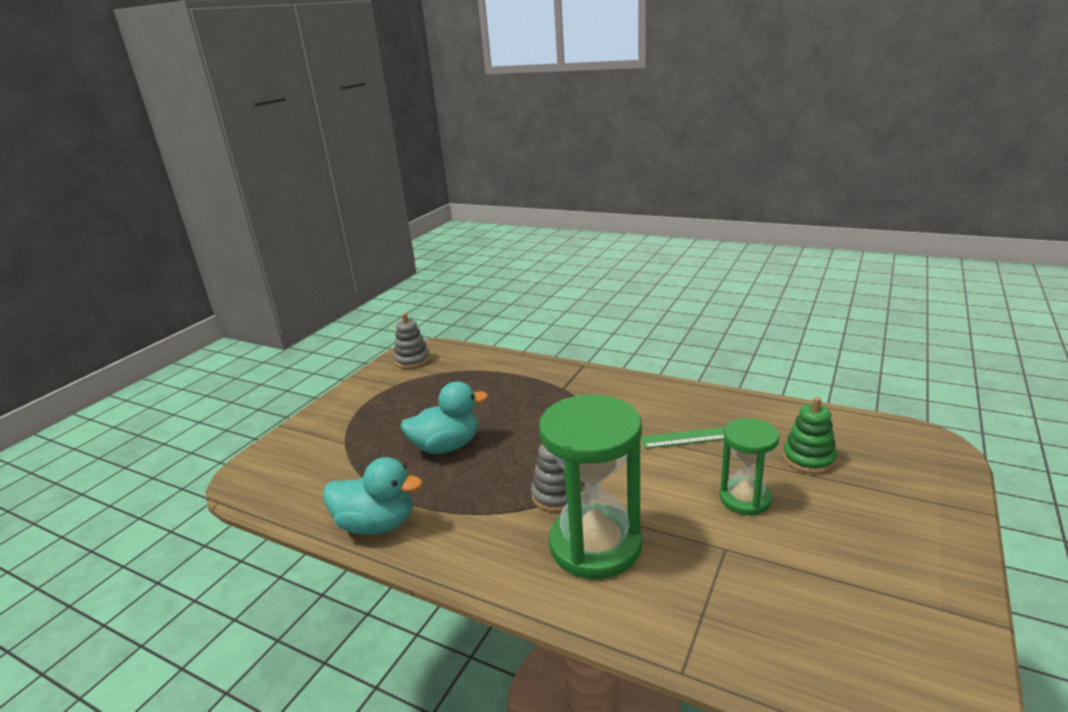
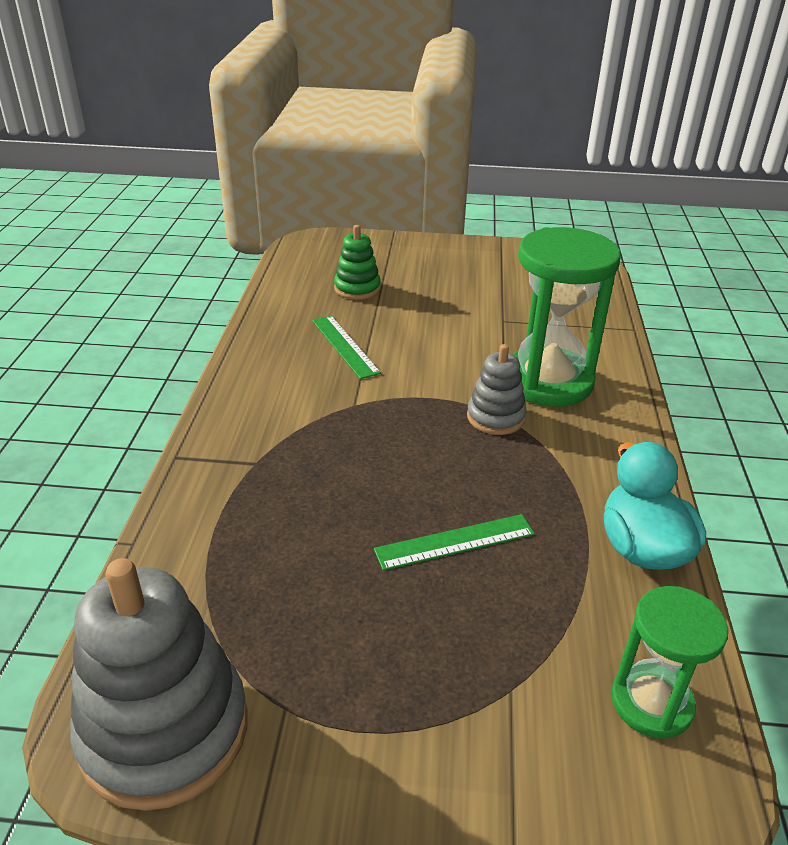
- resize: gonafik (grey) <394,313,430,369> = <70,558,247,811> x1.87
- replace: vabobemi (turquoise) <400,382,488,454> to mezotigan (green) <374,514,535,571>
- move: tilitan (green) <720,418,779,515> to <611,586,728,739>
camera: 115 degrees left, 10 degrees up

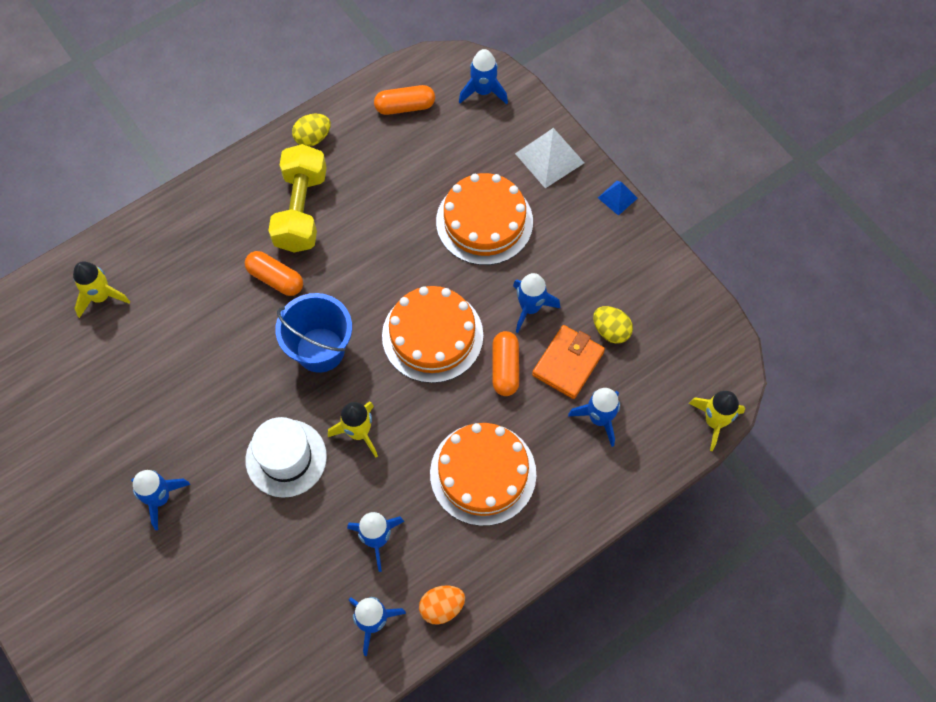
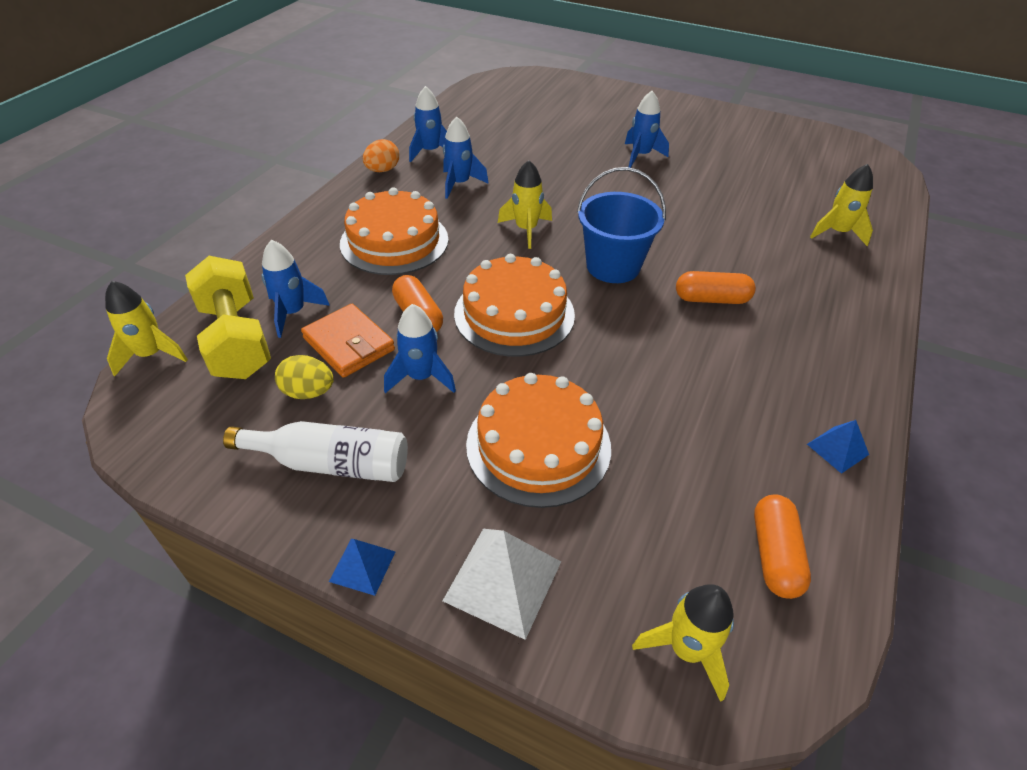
- move: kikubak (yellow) <268,144,327,252> to <185,256,271,379>
- insert: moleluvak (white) <223,421,408,482>
- rotate: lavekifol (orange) <532,325,605,399> = <301,304,395,378> 45 degrees counterclockwise
- recolor: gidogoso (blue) <459,49,508,104> to gidogoso (yellow) <632,584,734,702>
- rotate: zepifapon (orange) <374,85,435,115> = <754,494,811,599> 45 degrees counterclockwise
- replace: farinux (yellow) <292,114,331,147> to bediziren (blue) <807,420,869,474>
- delete: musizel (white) <245,417,327,498>
camera: 150 degrees right, 20 degrees down

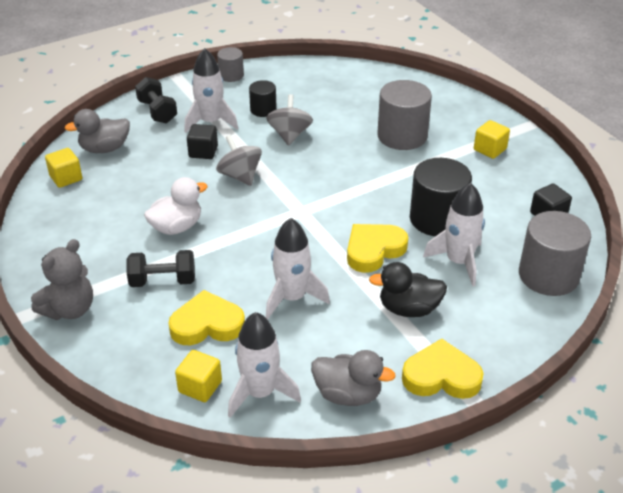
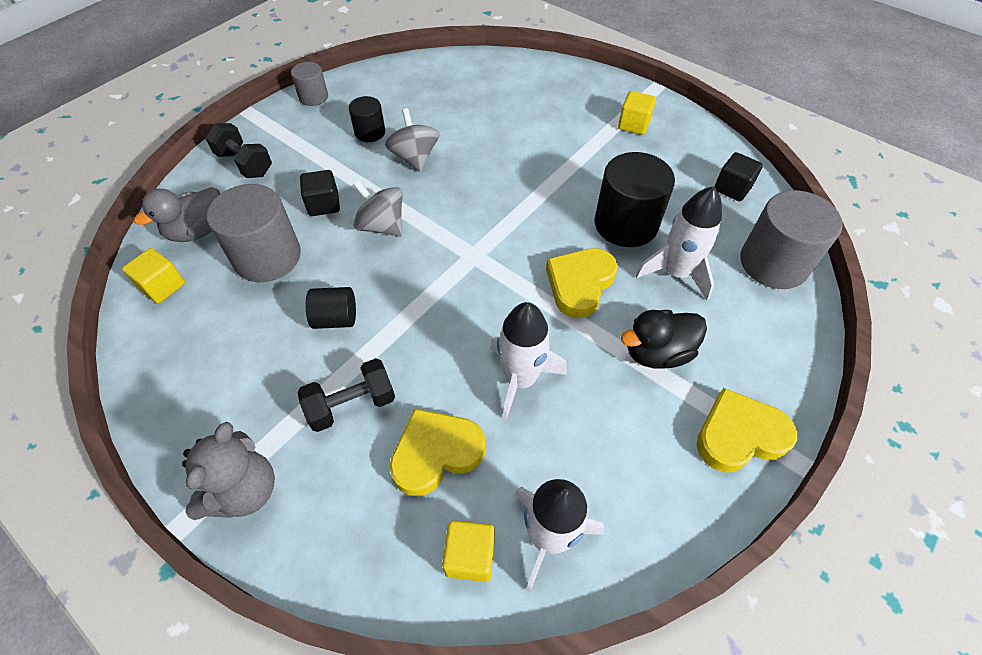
- move: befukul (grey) <377,80,432,150> to <206,184,301,282>
- replace: vabobemi (white) <144,177,208,235> to befukul (black) <306,287,356,329>
- delete: gidogoso (white) <184,48,238,133>
- delete: vabobemi (grey) <311,350,396,406>
camera: 20 degrees left, 15 degrees up

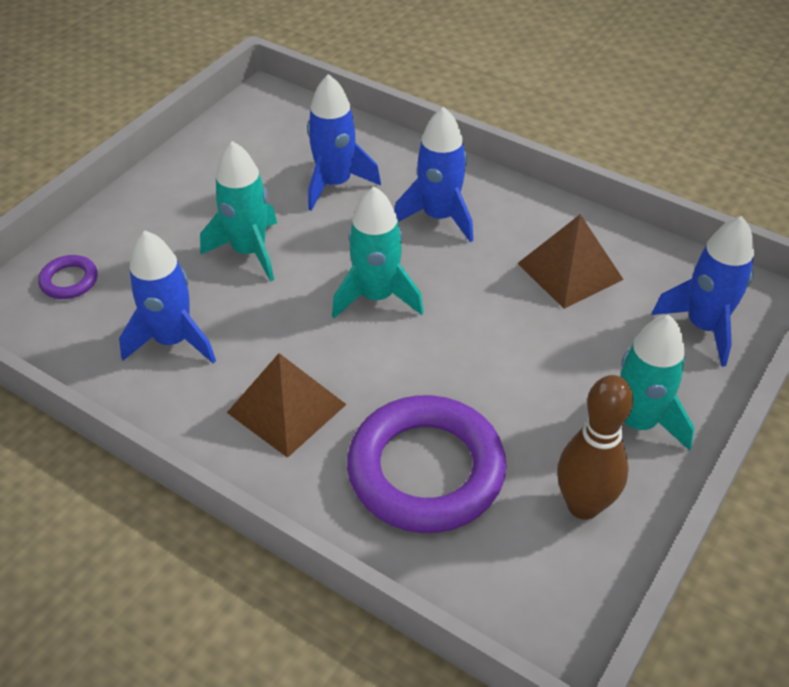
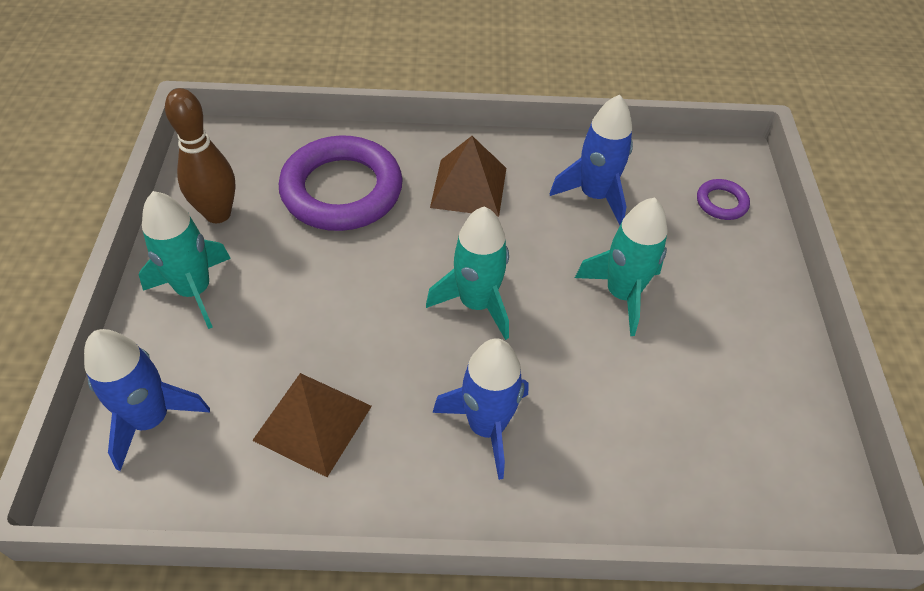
- delete: gidogoso (blue) <307,74,381,211>
camera: 145 degrees right, 5 degrees up

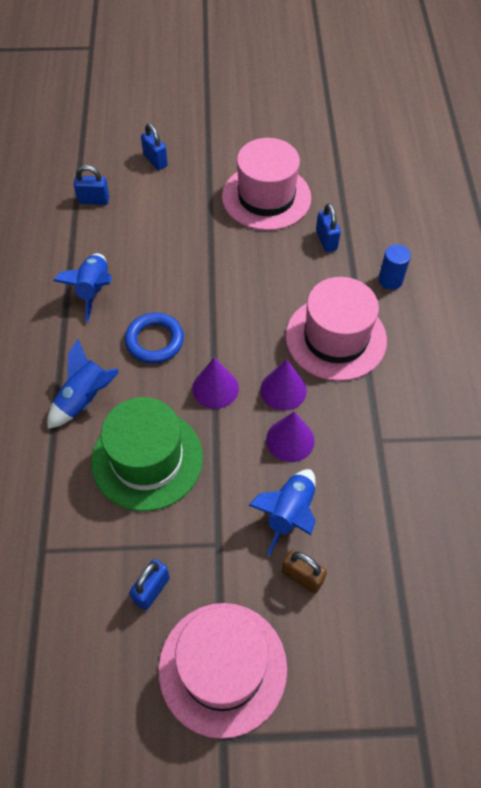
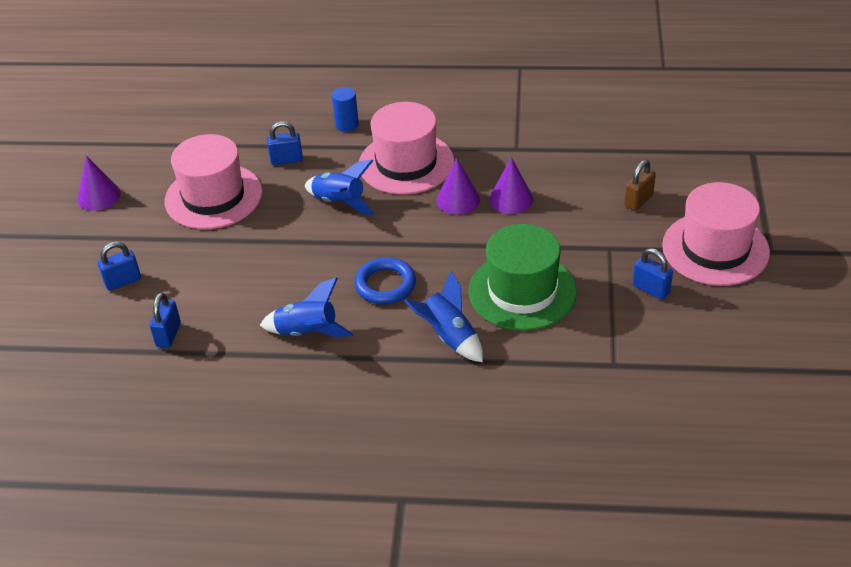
- move: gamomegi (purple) <192,358,239,409> to <77,155,121,211>
- move: gidogoso (blue) <248,469,316,555> to <305,160,375,215>
camera: 80 degrees left, 15 degrees down

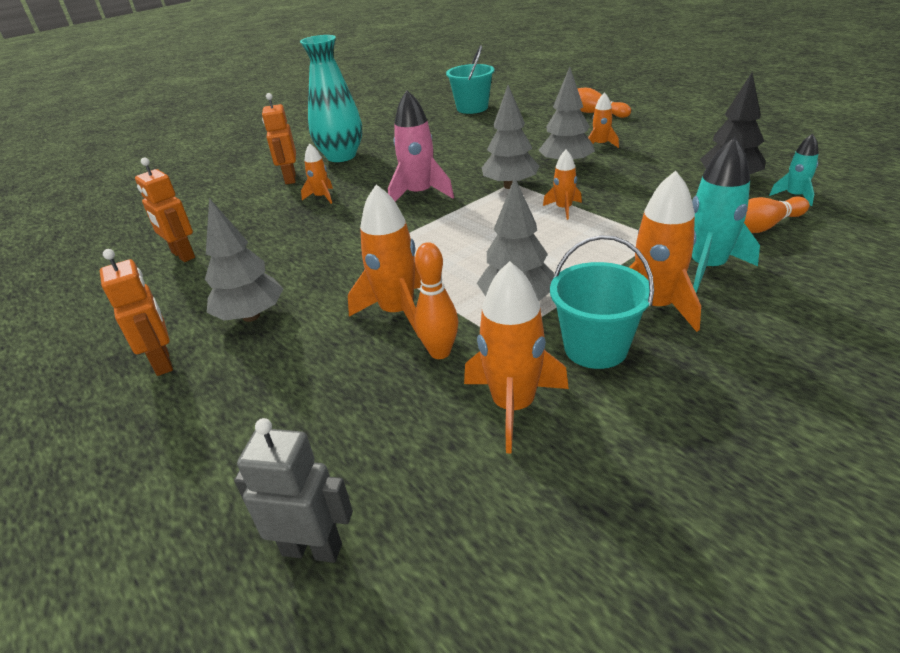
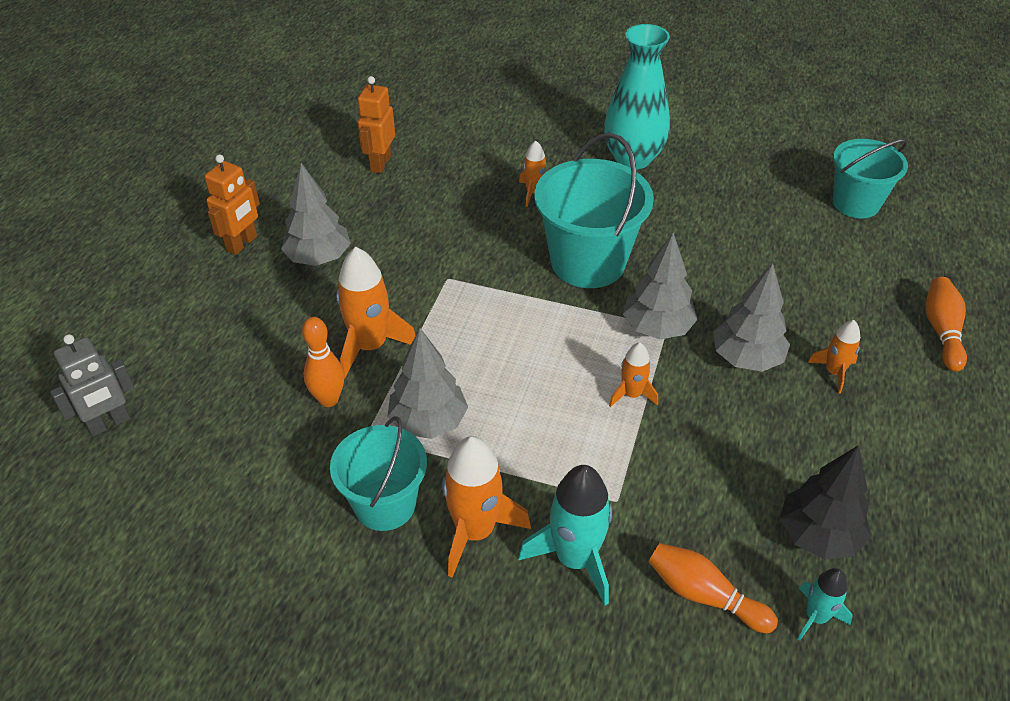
- rotate: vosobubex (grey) <234,418,353,563> = <50,334,134,437> 75 degrees clockwise
- replace: gidogoso (pink) <388,90,454,202> to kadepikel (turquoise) <534,133,654,288>
- delete: vosobubex (orange) <262,93,296,184>
- delete: gidogoso (orange) <464,261,569,454>
camera: 55 degrees right, 10 degrees up

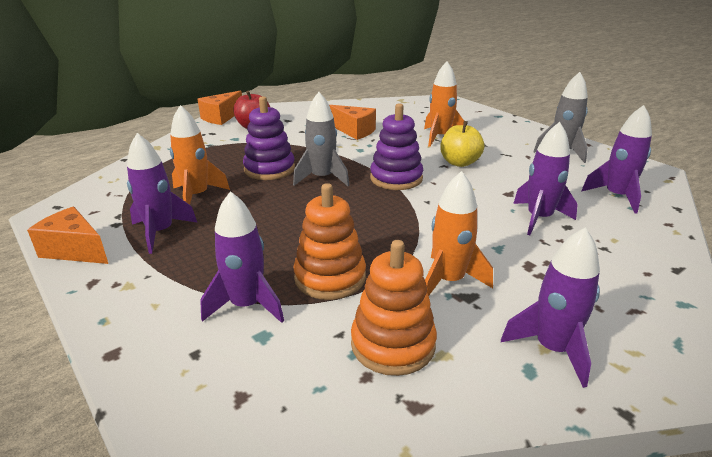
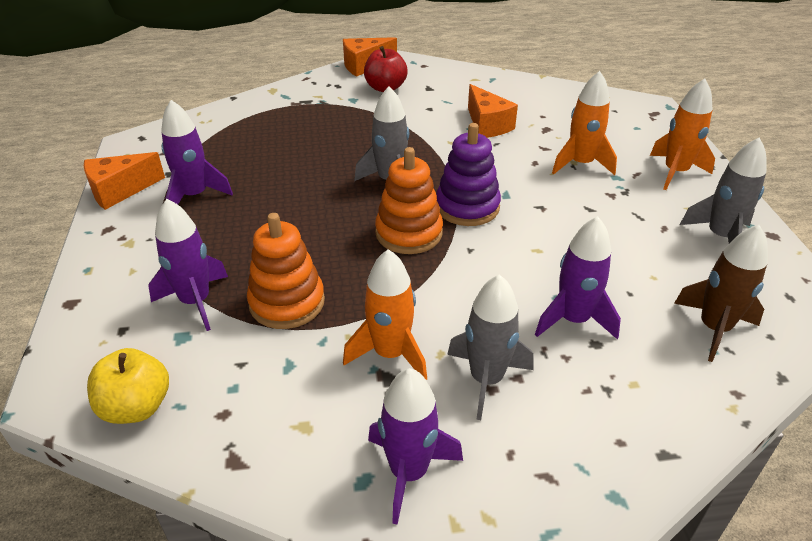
- rotate: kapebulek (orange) <27,207,108,264> = <84,152,165,210> 90 degrees counterclockwise
- move: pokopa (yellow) <440,121,484,167> to <87,348,169,424>
- move: gonafik (orange) <351,240,437,376> to <375,147,443,254>
- insert: gidogoso (grey) <447,274,534,420>
- move: gidogoso (orange) <170,105,230,205> to <650,79,715,190>
- recolor: gidogoso (purple) <581,105,652,214> to gidogoso (brown) <674,225,768,362>
- delete: gonafik (purple) <243,96,295,180>
camera: 30 degrees right, 10 degrees up

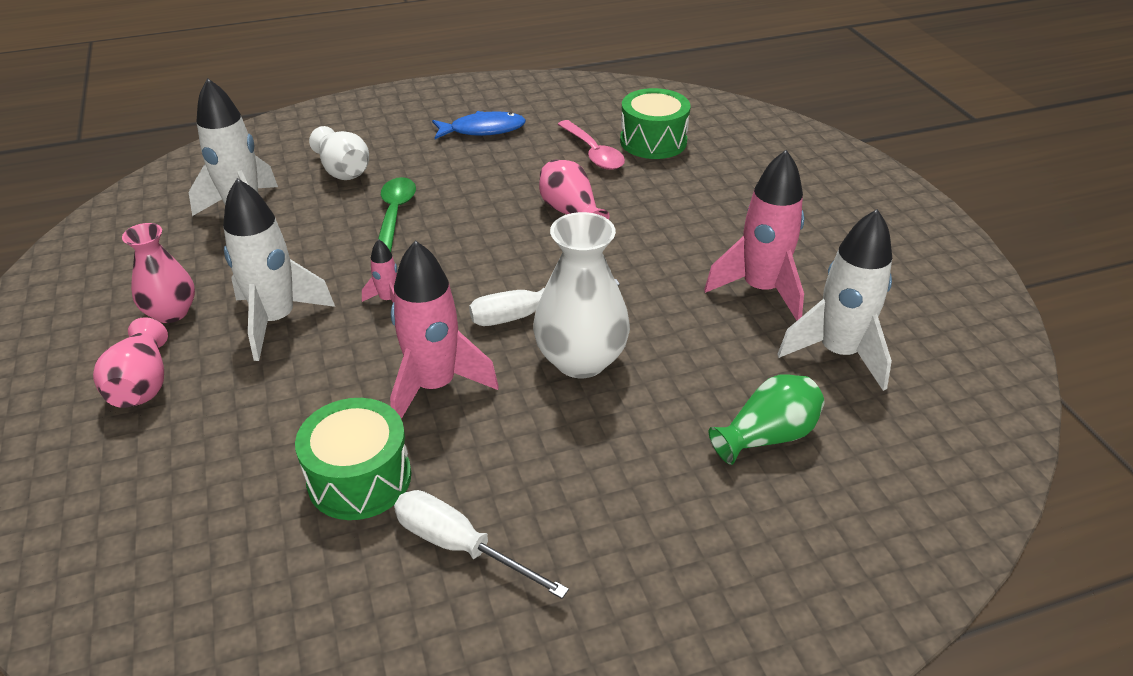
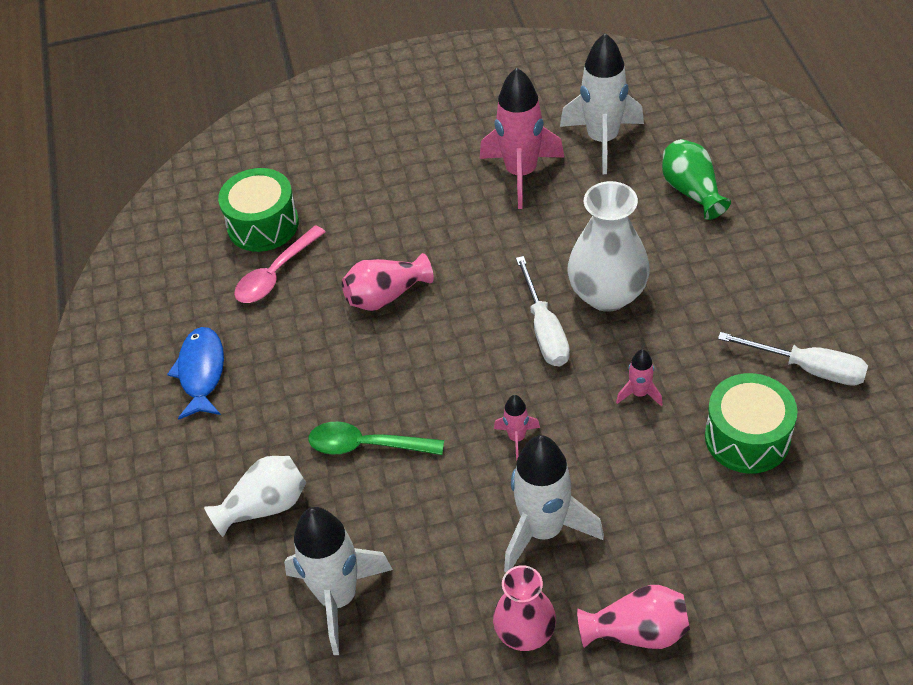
- rotate: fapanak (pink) <558,120,625,170> = <234,225,325,303> 150 degrees clockwise
- resize: gidogoso (pink) <390,240,499,419> = <616,349,663,406> x0.46
- rotate: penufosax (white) <394,490,569,599> = <718,332,868,386> 105 degrees counterclockwise
camera: 80 degrees left, 10 degrees up

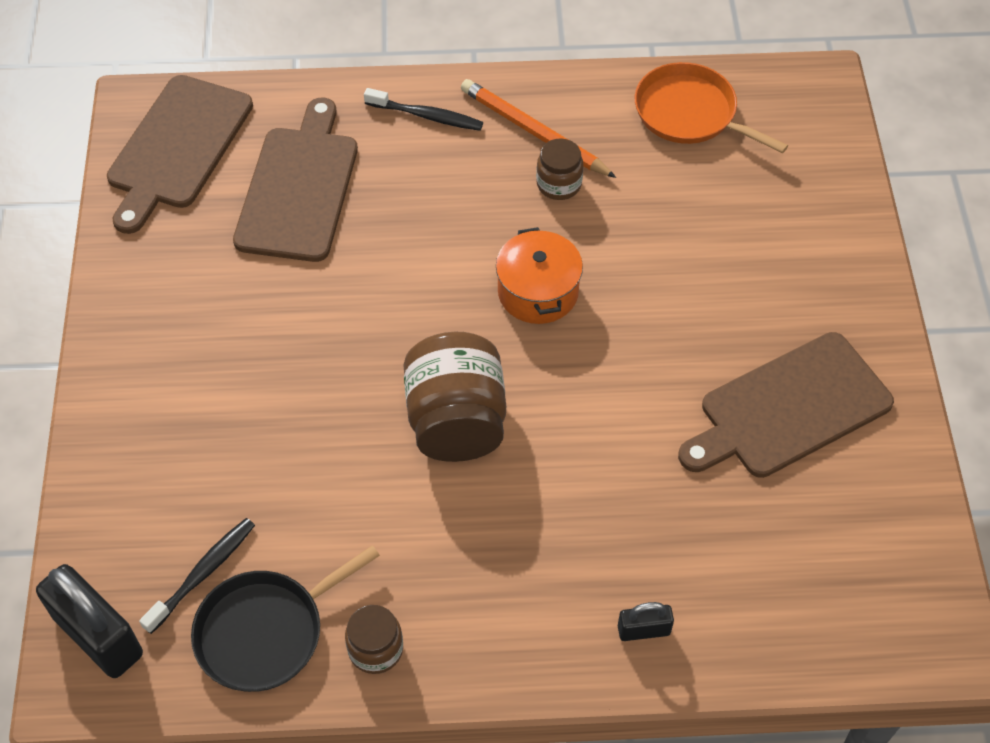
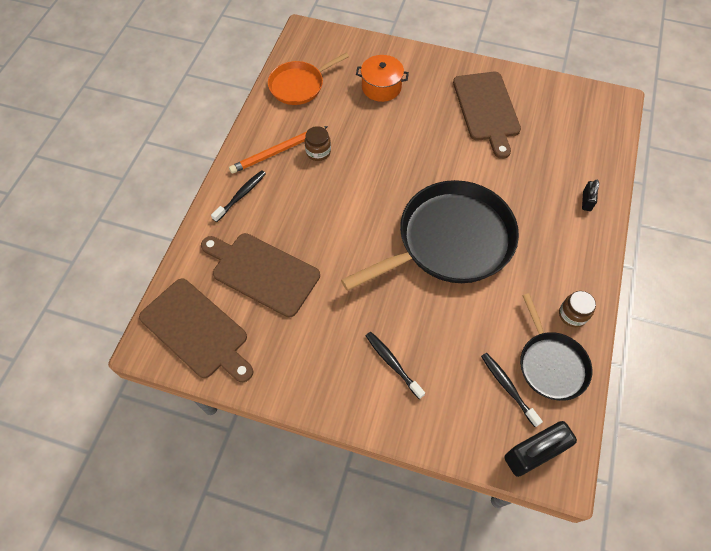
- replace: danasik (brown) <403,332,506,462> to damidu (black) <341,180,519,291>
- move: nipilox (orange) <496,227,583,324> to <356,55,409,102>
- insert: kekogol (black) <366,332,425,399>
camera: 70 degrees left, 5 degrees up

